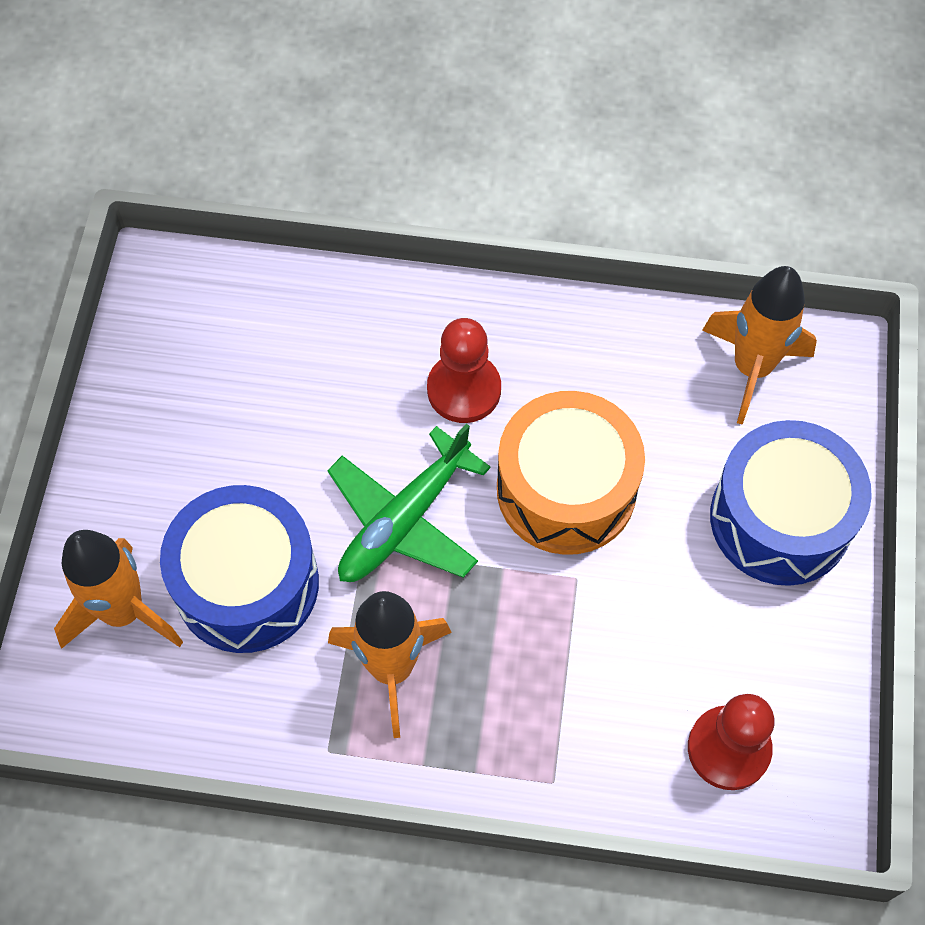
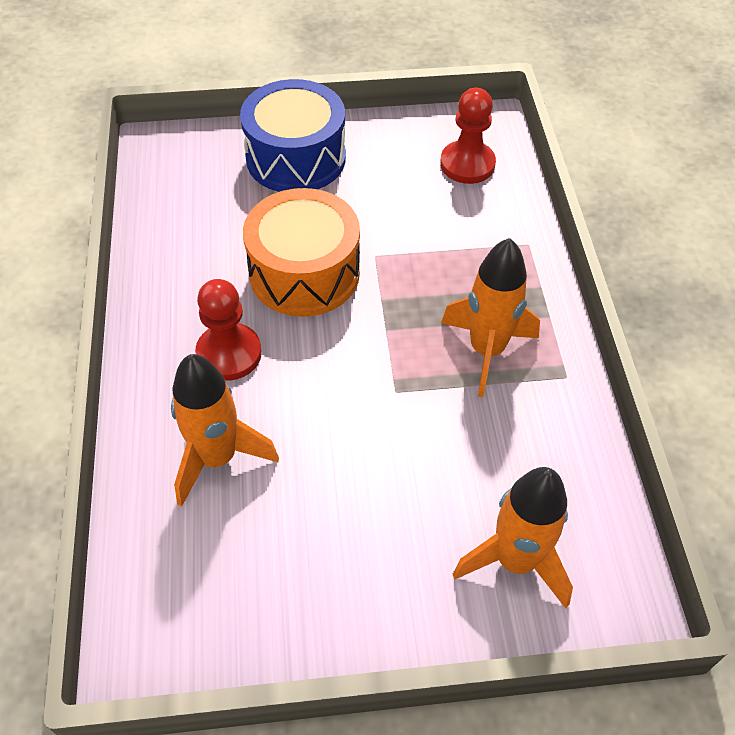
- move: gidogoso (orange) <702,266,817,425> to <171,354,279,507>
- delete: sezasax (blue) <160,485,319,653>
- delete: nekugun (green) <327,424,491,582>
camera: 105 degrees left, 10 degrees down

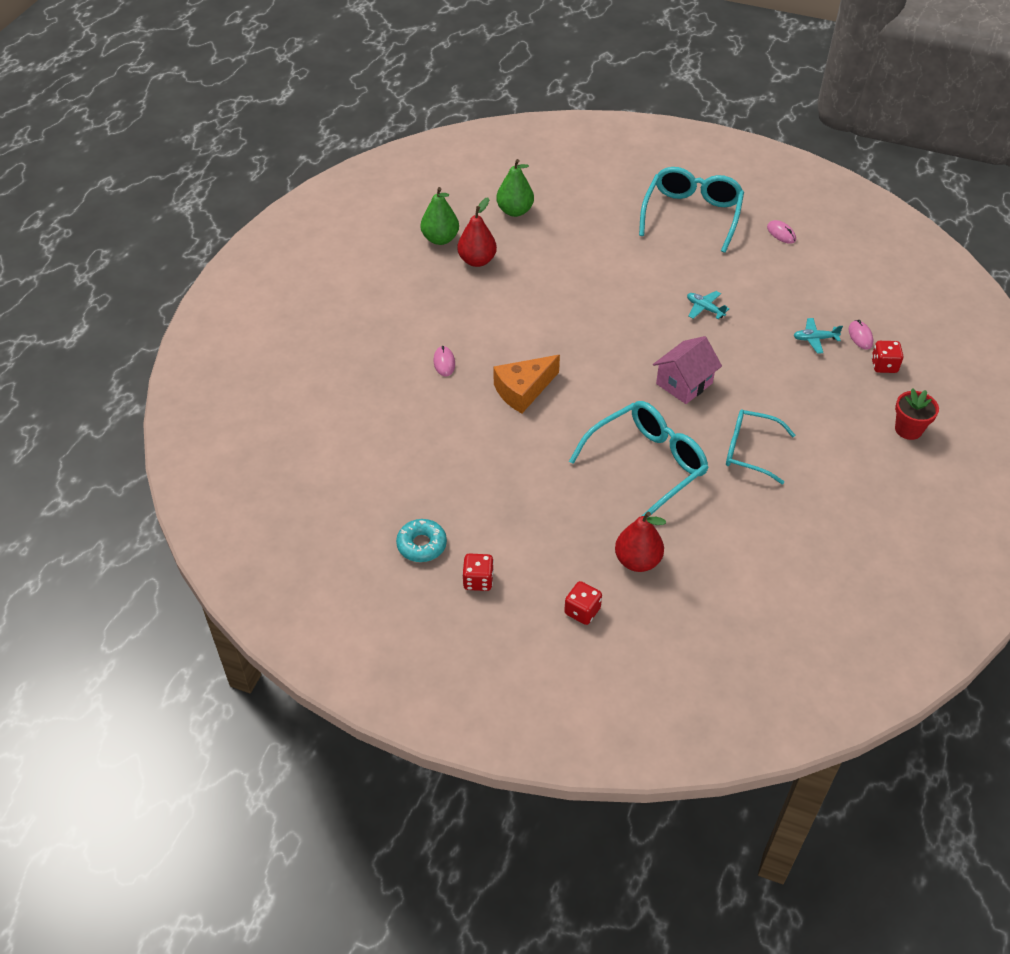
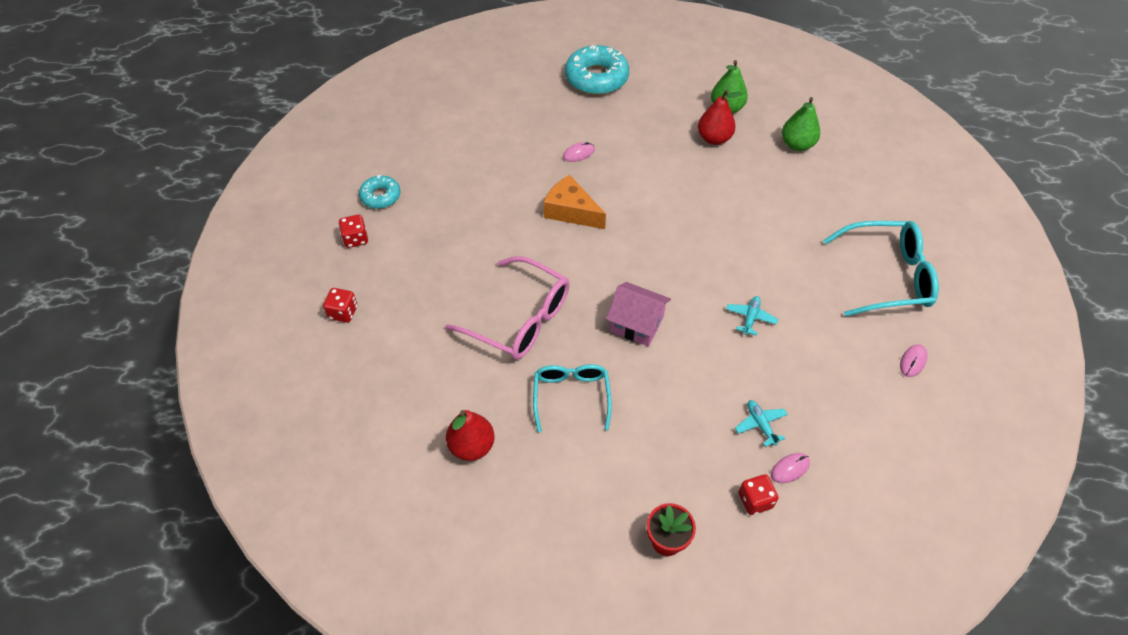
- recolor: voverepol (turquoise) <569,401,709,517> to voverepol (pink) <445,256,570,360>
- move: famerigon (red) <615,512,666,572> to <446,410,495,461>
- insert: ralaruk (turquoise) <565,45,629,95>
camera: 70 degrees right, 5 degrees up

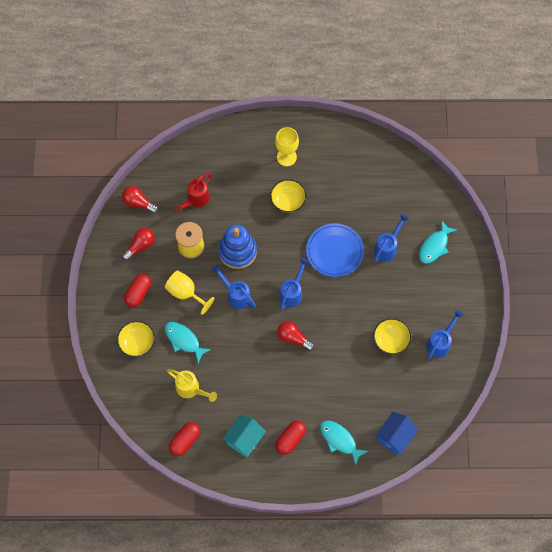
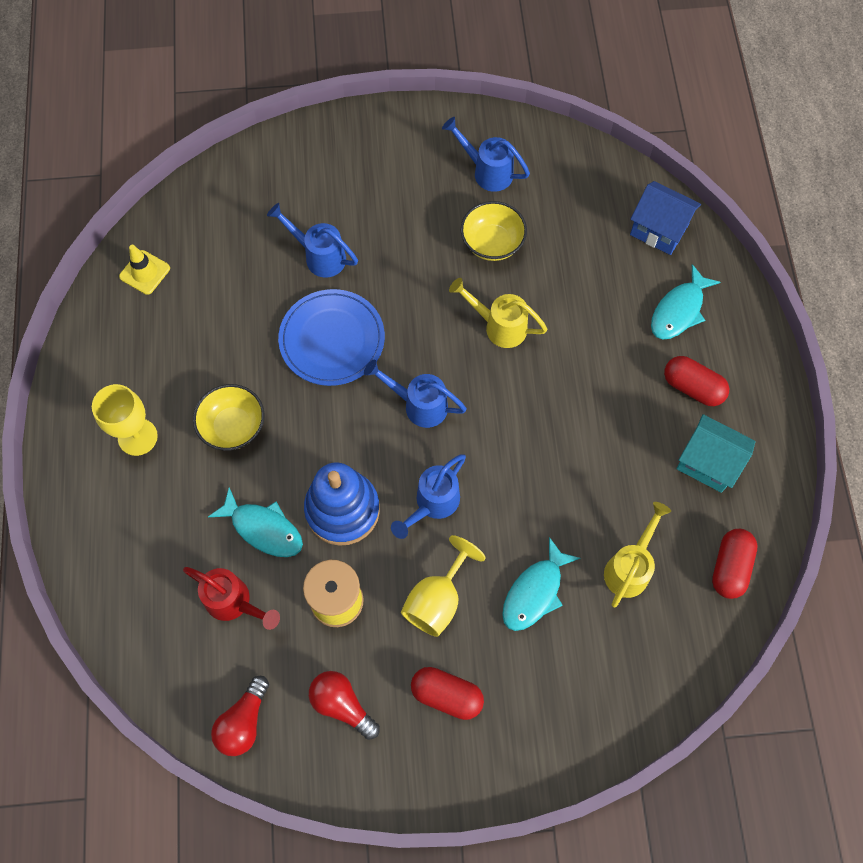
- insert: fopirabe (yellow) <119,245,170,295>
- move: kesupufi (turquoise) <419,221,457,264> to <208,487,303,557>
- insert: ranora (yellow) <449,278,548,348>
- rotate: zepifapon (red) <169,422,200,456> = <712,529,758,599> 75 degrees clockwise
- delete: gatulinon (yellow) <117,321,155,357>
- delete: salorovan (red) <277,321,314,351>
camera: 95 degrees left, 0 degrees up

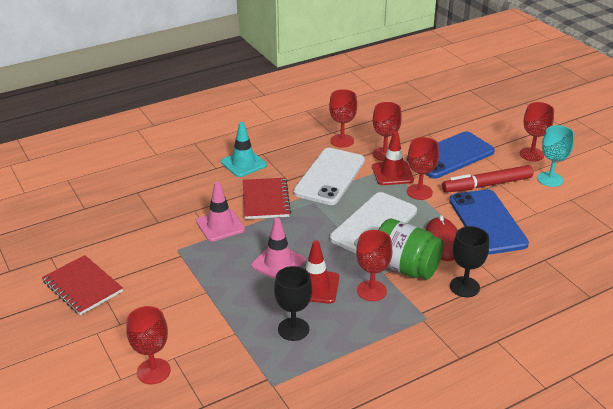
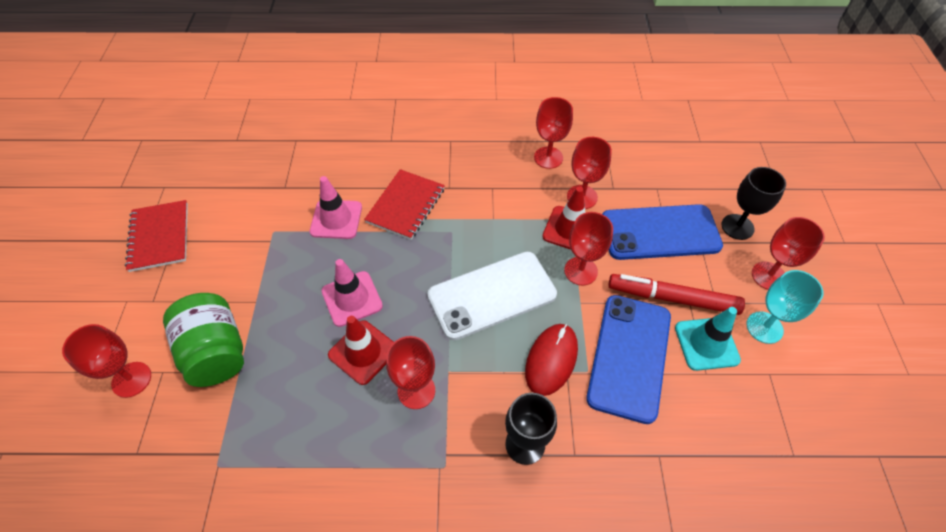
- move: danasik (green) <378,219,443,280> to <163,293,244,387>
- move: fopirabe (turquoise) <221,122,267,177> to <675,307,741,371>
- move: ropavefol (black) <274,266,312,341> to <721,167,786,240>
- delete: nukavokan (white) <293,148,365,205>
camera: 30 degrees right, 20 degrees up

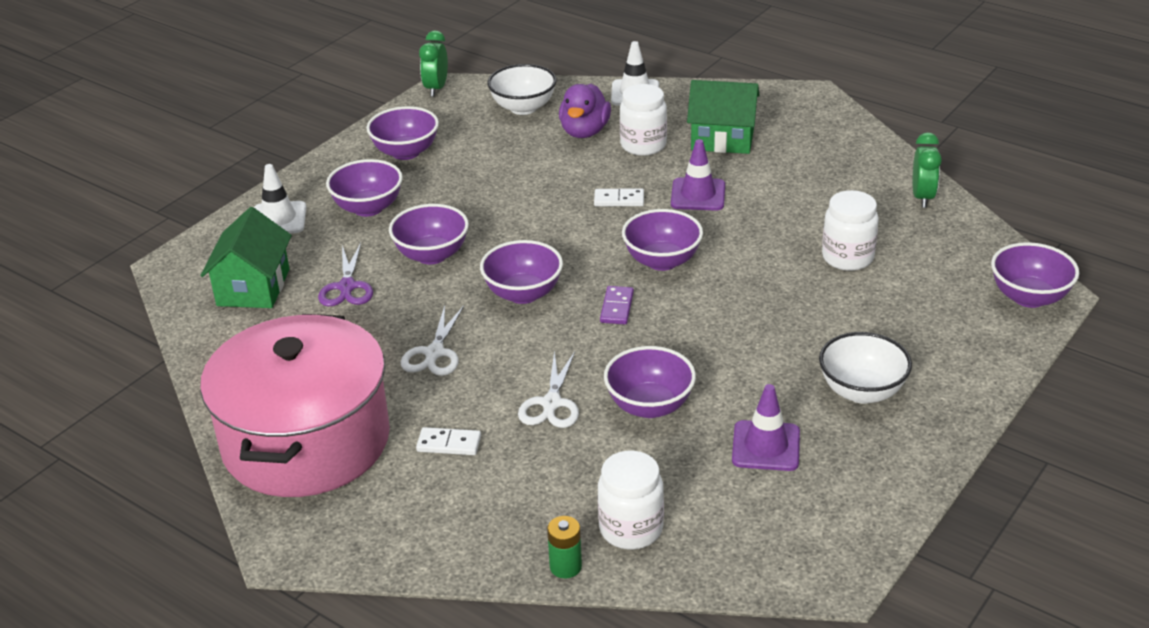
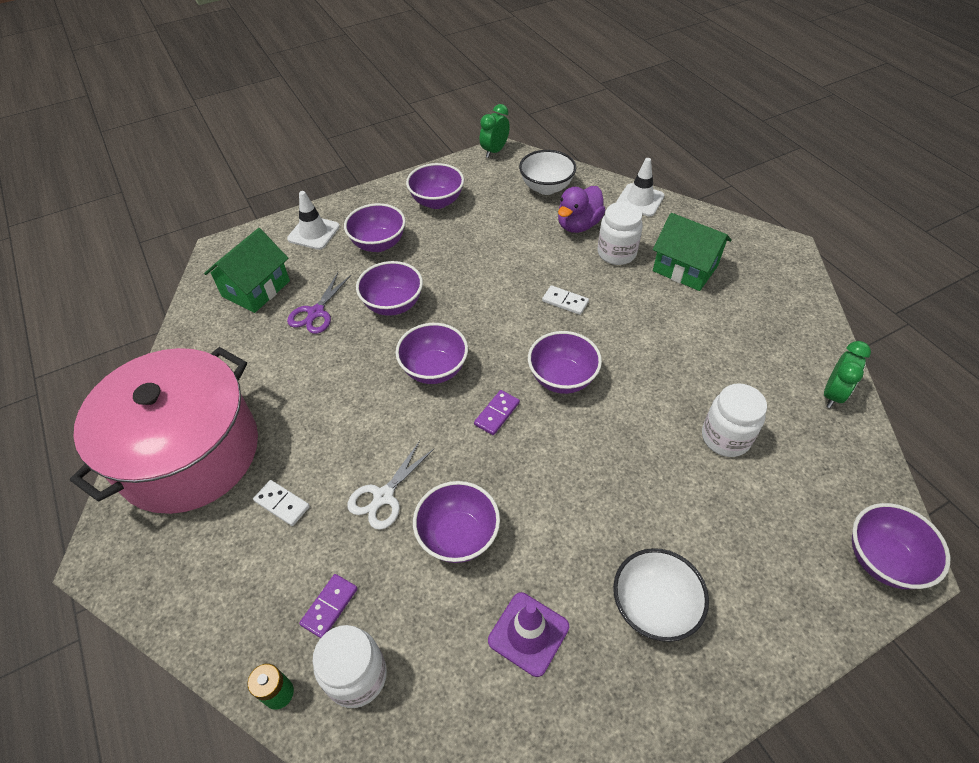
- insert: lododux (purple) <299,574,358,638>
- delete: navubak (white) <401,305,464,376>
- delete: fopirabe (purple) <671,139,725,211>
camera: 25 degrees right, 15 degrees up

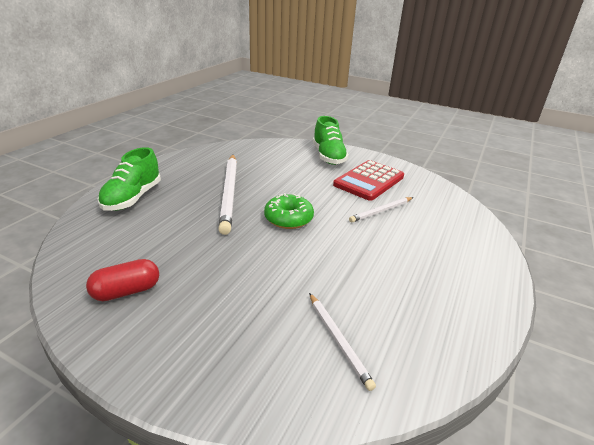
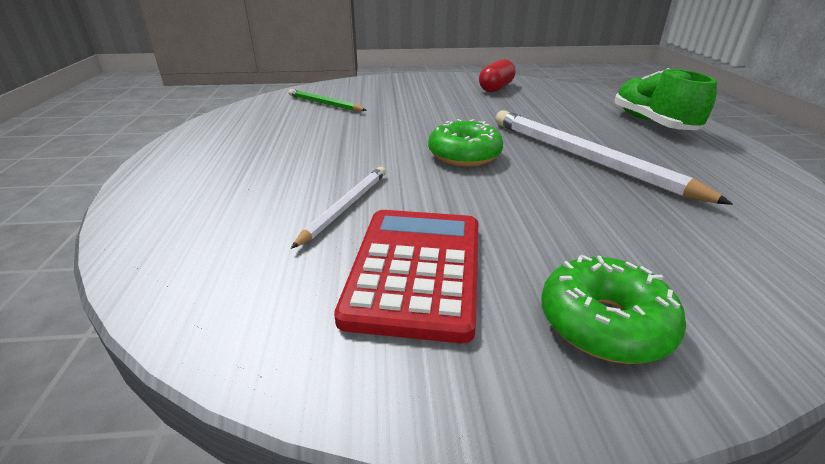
- recolor: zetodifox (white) <309,293,376,391> to zetodifox (green) <289,89,366,111>
- replace: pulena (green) <313,116,349,165> to ralaruk (green) <541,255,686,364>
camera: 150 degrees right, 0 degrees up

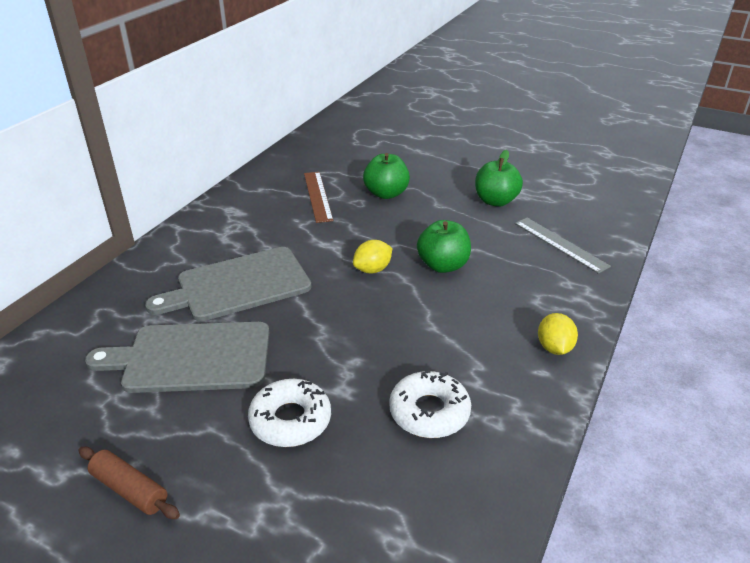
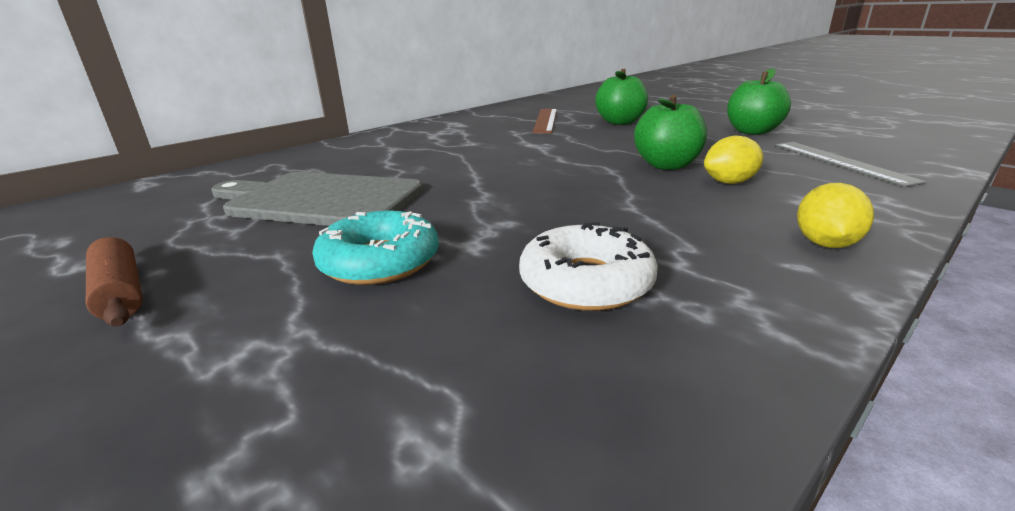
- recolor: ralaruk (white) <248,379,331,447> to ralaruk (turquoise) <312,210,439,285>
- move: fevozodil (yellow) <353,240,392,274> to <704,136,763,184>
- delete: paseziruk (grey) <145,247,312,321>
camera: 20 degrees right, 10 degrees down

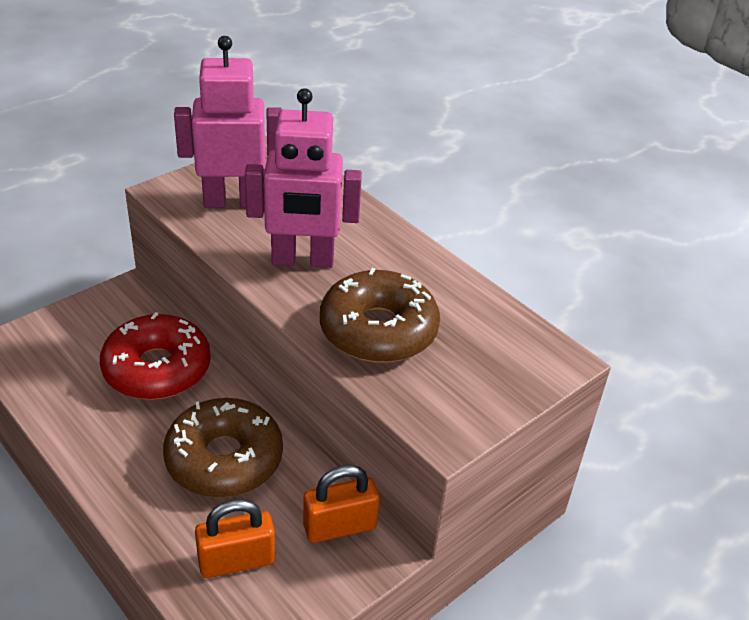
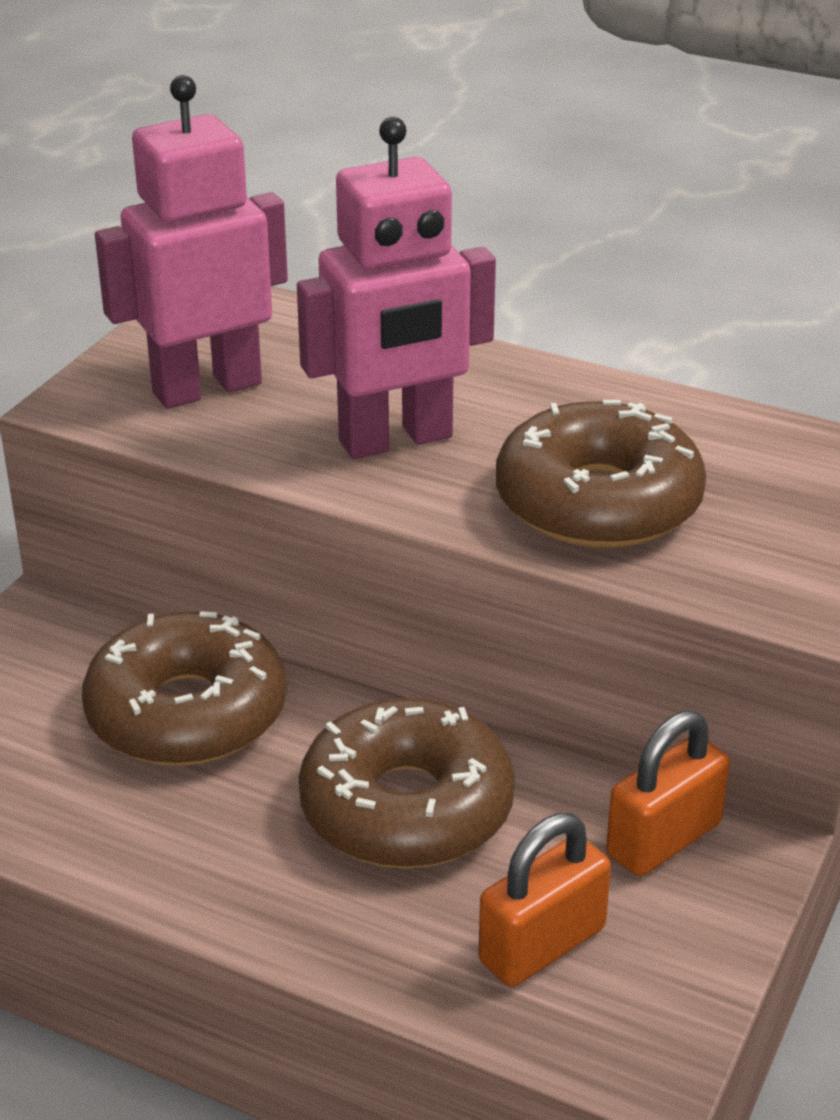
- recolor: ralaruk (red) <100,312,211,400> to ralaruk (brown) <82,611,287,766>
camera: 20 degrees left, 5 degrees down

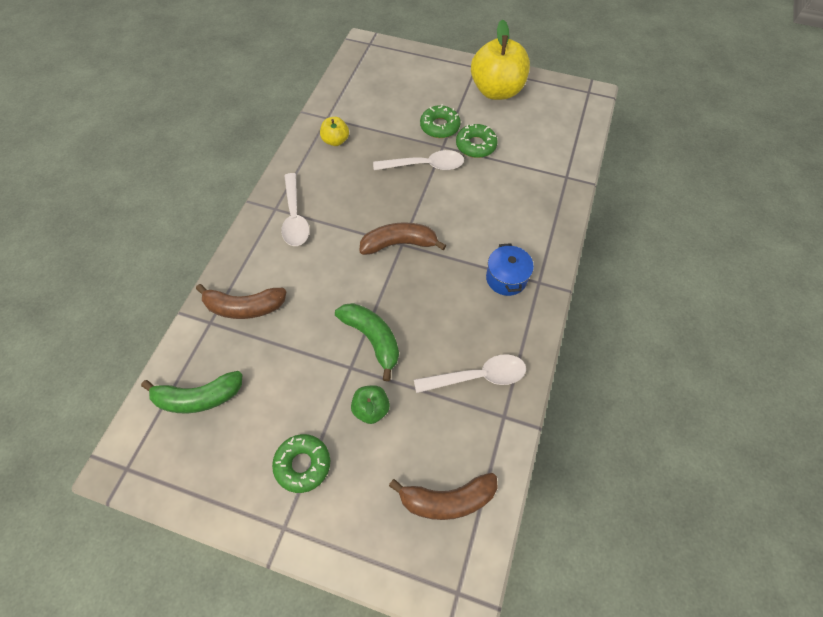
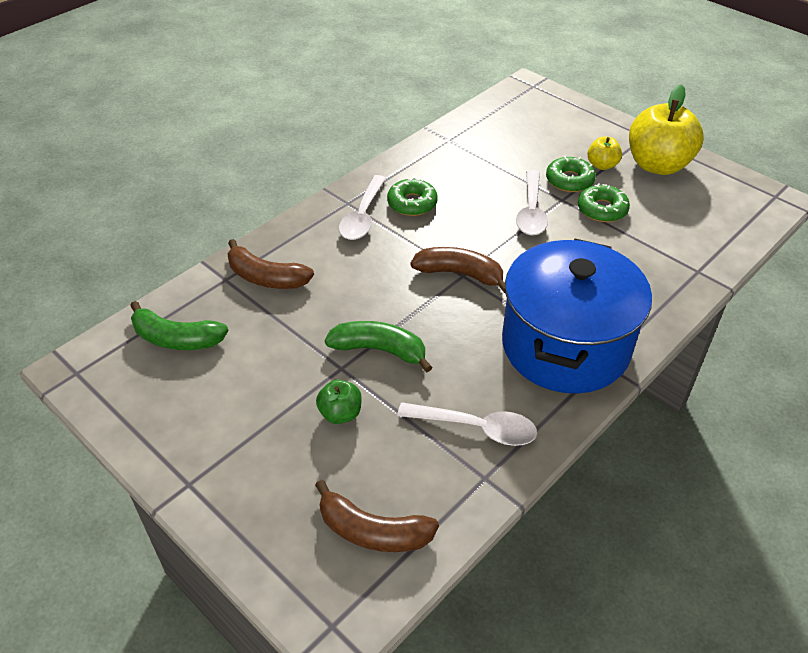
- rotate: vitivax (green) <335,303,399,381> = <325,321,432,373> 60 degrees counterclockwise
- move: ralaruk (green) <272,434,330,493> to <387,177,438,216>
- resize: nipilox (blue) <486,243,534,296> = <502,239,652,393> x2.46
- rotate: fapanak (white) <373,150,464,170> = <516,170,548,236> 75 degrees clockwise
- move: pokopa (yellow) <320,117,349,146> to <587,136,622,170>
camera: 25 degrees right, 15 degrees down

